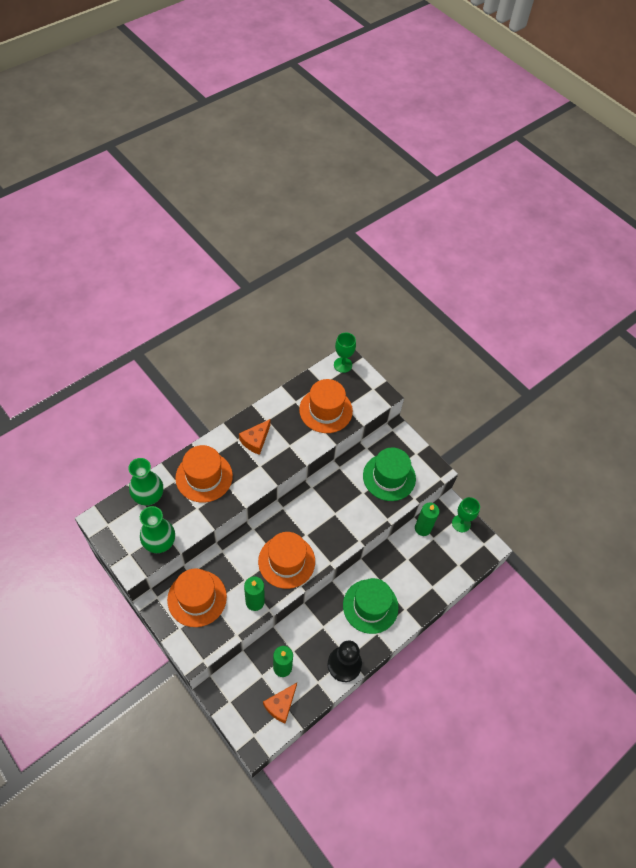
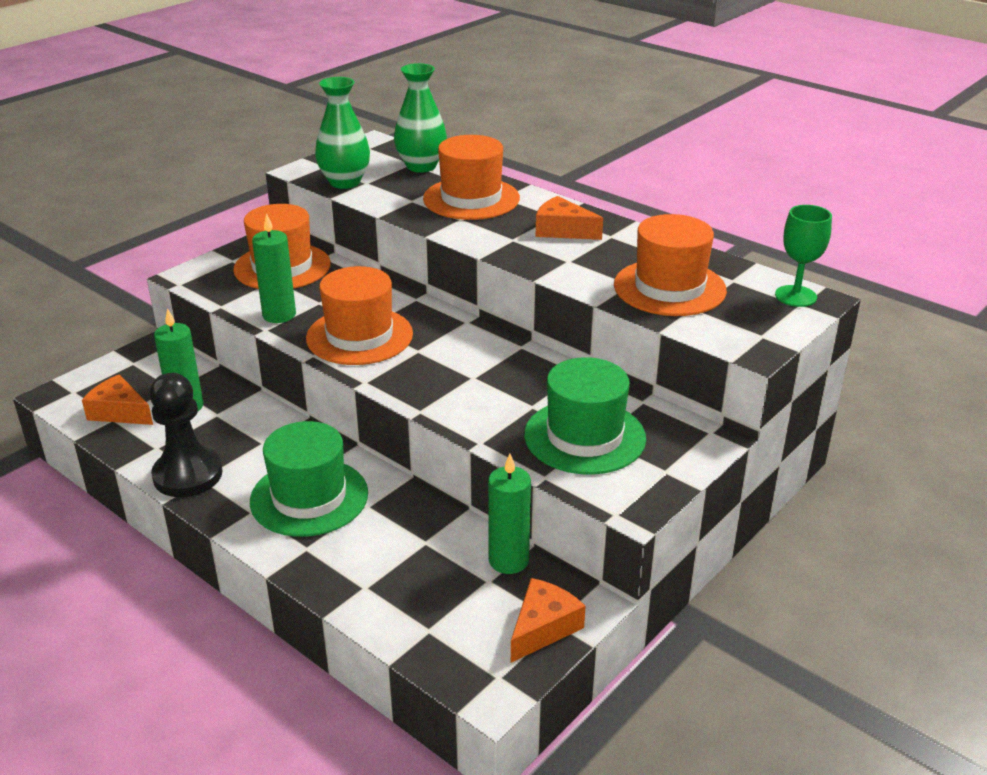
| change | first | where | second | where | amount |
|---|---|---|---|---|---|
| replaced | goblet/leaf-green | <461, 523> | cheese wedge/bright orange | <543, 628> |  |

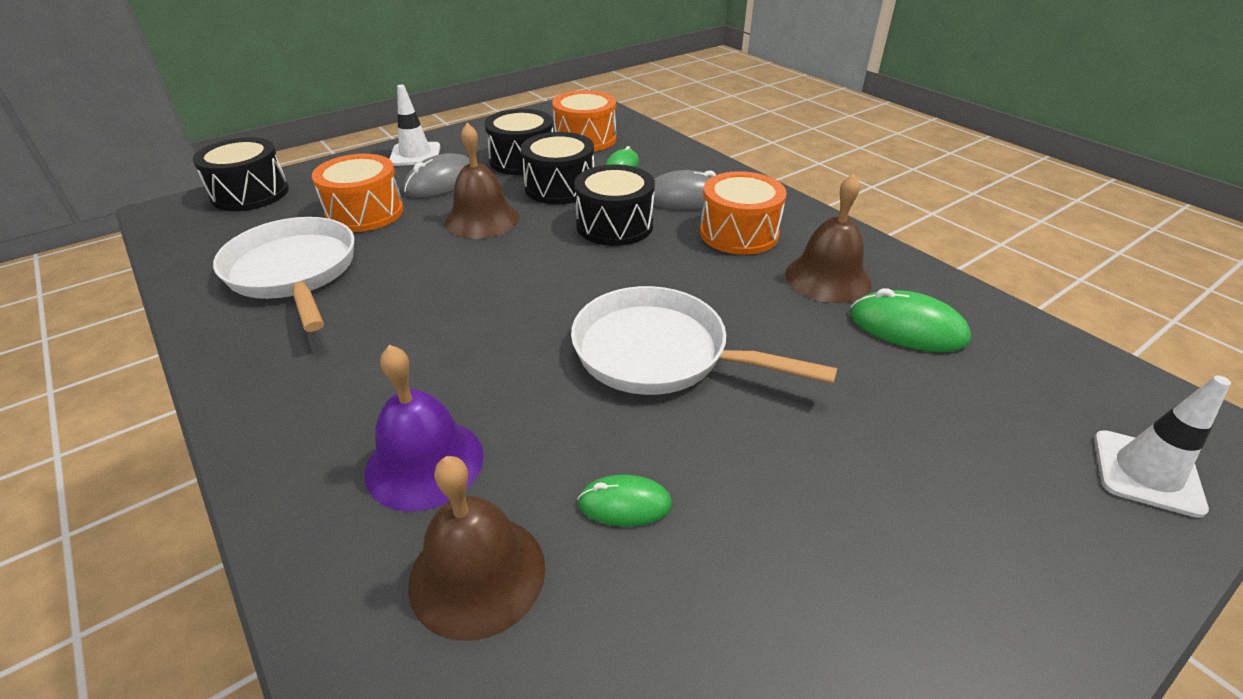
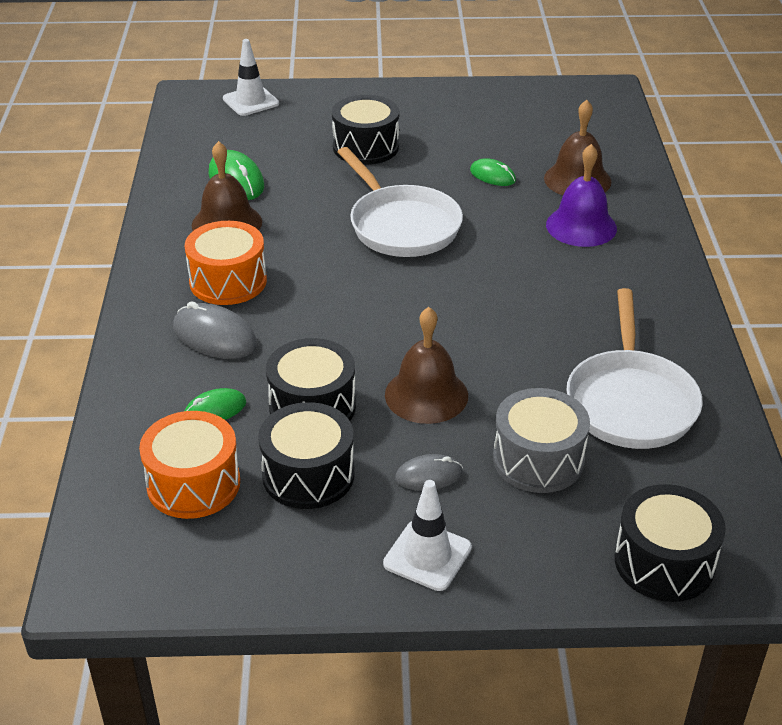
| change | first | where | second | where | amount |
|---|---|---|---|---|---|
| moved | snare drum/ebony | <614, 225> |  | <366, 147> |  |
| resized | computer mouse/gray | <442, 182> |  | <429, 475> | x0.62 |
| recoloured | snare drum/bright orange | <365, 213> | snare drum/gray | <538, 459> |  |

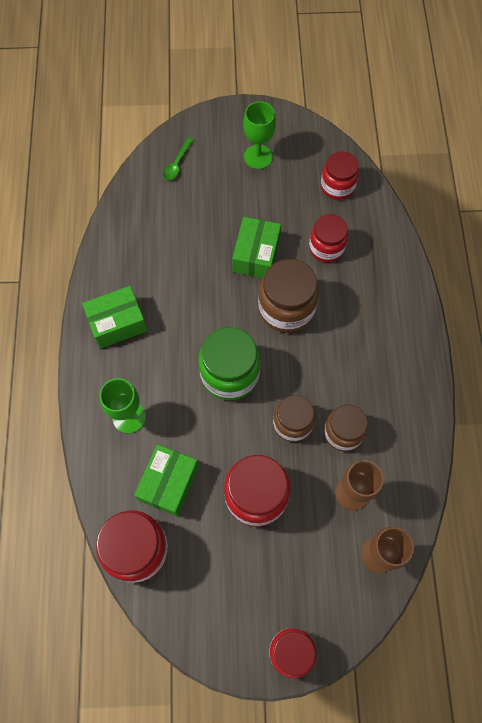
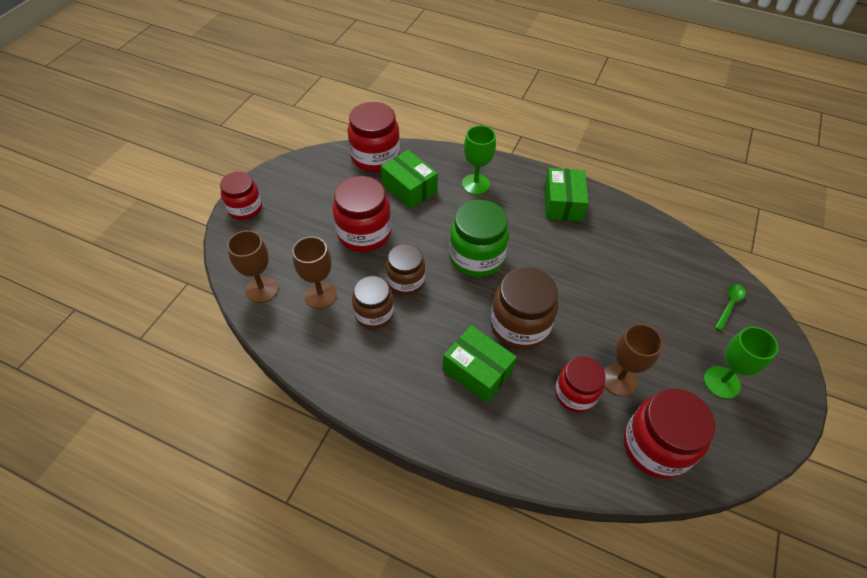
| change | first | where | second | where | amount |
|---|---|---|---|---|---|
| moved | box/leaf-green | <256, 255> |  | <477, 371> |  |
| added |  |  | goblet/russet | <619, 380> |  |
| resized | preserve jar/red | <337, 186> |  | <656, 446> | x1.52 |
| turned | teaspoon/leaf-green | <177, 163> |  | <729, 305> | 75 degrees clockwise |

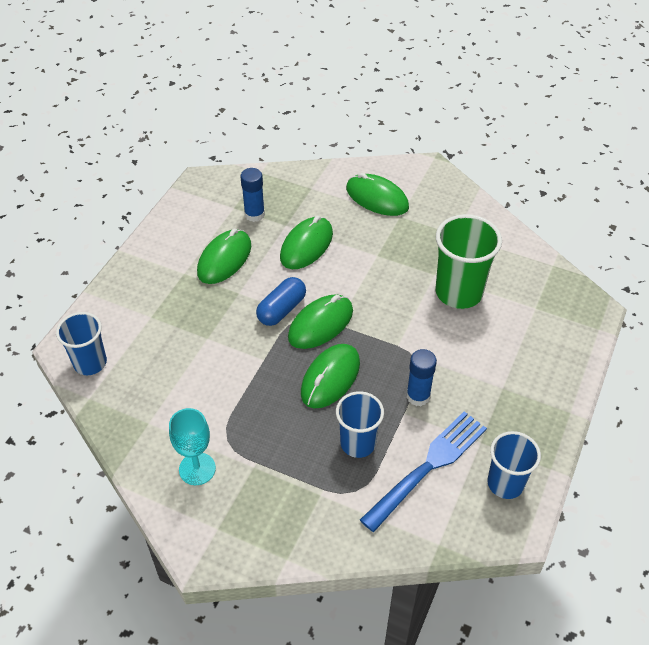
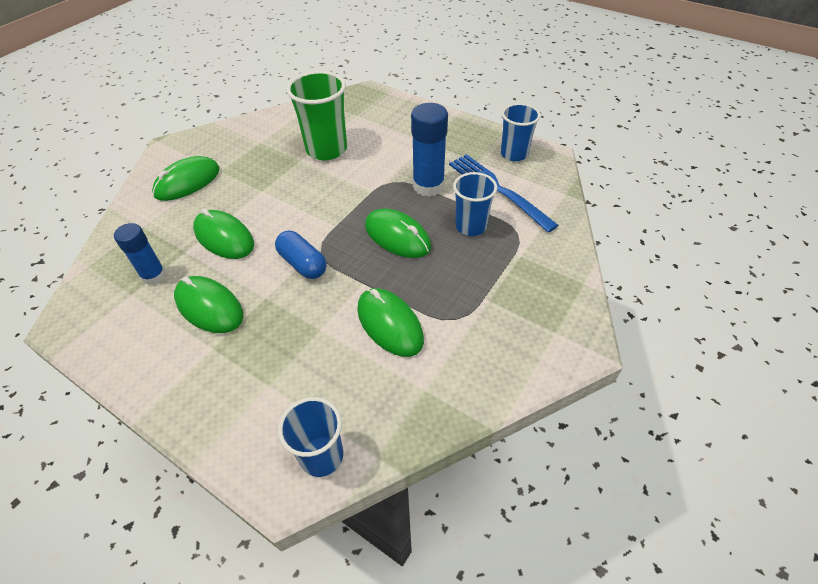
| change | first | where | second | where | amount |
|---|---|---|---|---|---|
| moved | computer mouse/leaf-green | <320, 324> |  | <389, 324> |  |
| resized | stick of glue/cobalt | <418, 396> |  | <428, 186> | x1.55 |
| removed | goblet/aqua | <197, 469> |  |  |  |

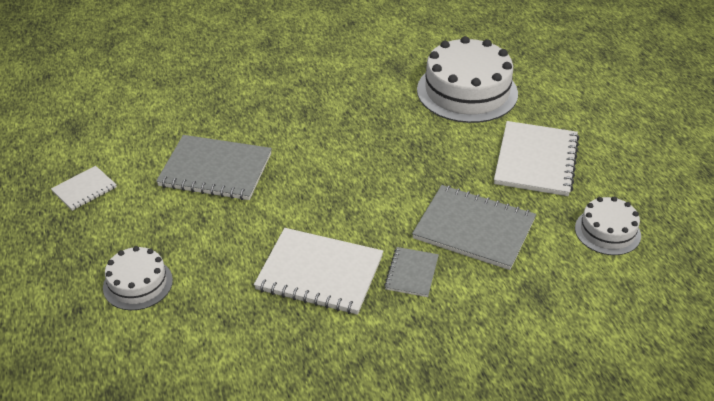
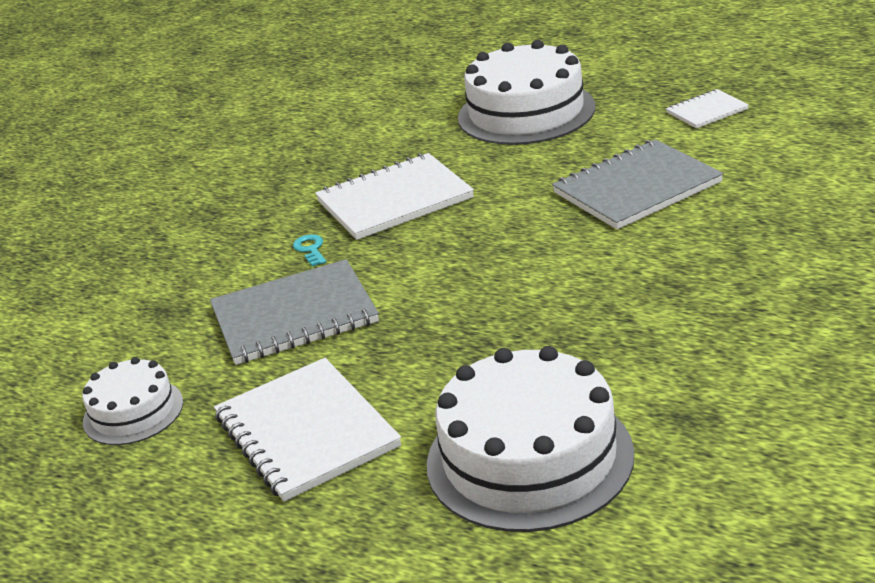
| change | first | where | second | where | amount |
|---|---|---|---|---|---|
| replaced | notepad/gray | <411, 273> | door key/aqua | <310, 249> |  |
| resized | cake/pure white | <138, 284> |  | <526, 112> | x1.84 |
| turned | notepad/pure white | <84, 189> |  | <706, 111> | 60 degrees clockwise |

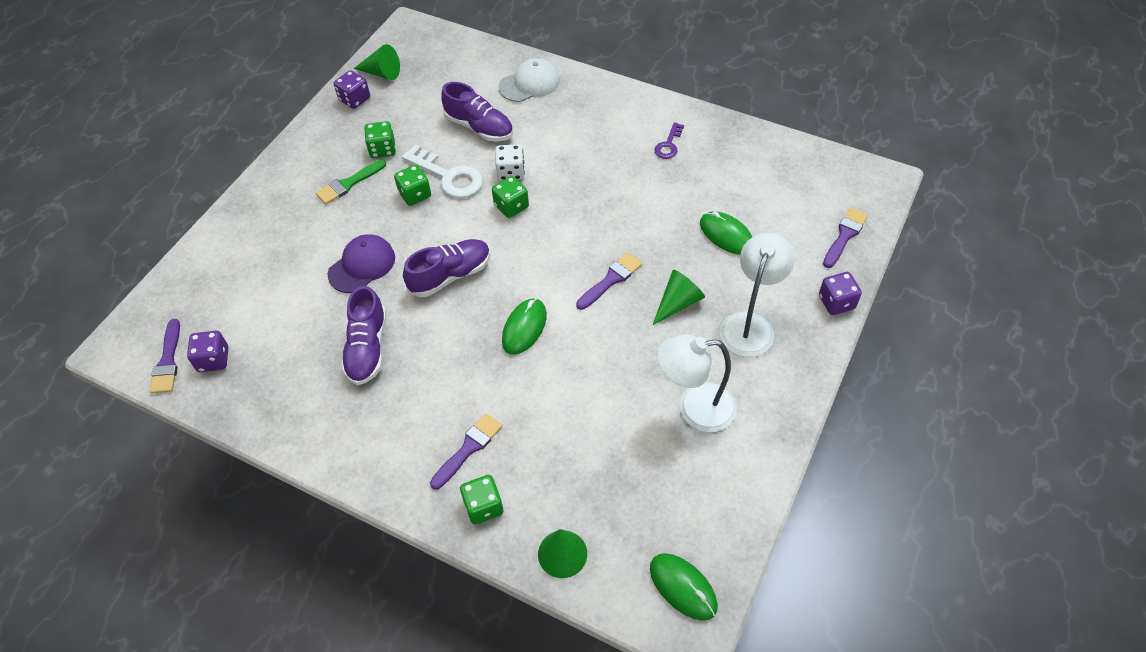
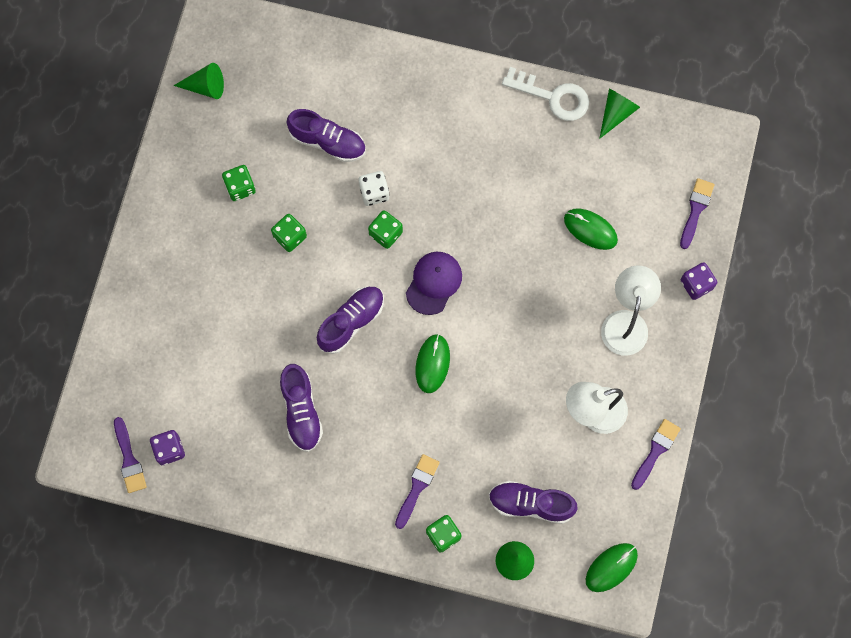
| change | first | where | second | where | amount |
|---|---|---|---|---|---|
| moved | peaked cap/violet | <362, 266> |  | <434, 283> |  |
| added |  |  | shoe/violet | <531, 504> |  |
| moved | door key/pure white | <448, 176> |  | <552, 97> |  |
| turned | computer mouse/leaf-green | <683, 587> |  | <611, 567> | 75 degrees counterclockwise |
| moved | solid cone/leaf-green | <678, 303> |  | <616, 113> |  |
| moved | paint brush/violet | <611, 280> |  | <655, 451> |  |
| removed | paint brush/leaf-green | <348, 184> |  |  |  |
| removed | dice/violet | <355, 99> |  |  |  |
| removed | peaked cap/pure white | <529, 84> |  |  |  |
| removed | door key/violet | <668, 144> |  |  |  |

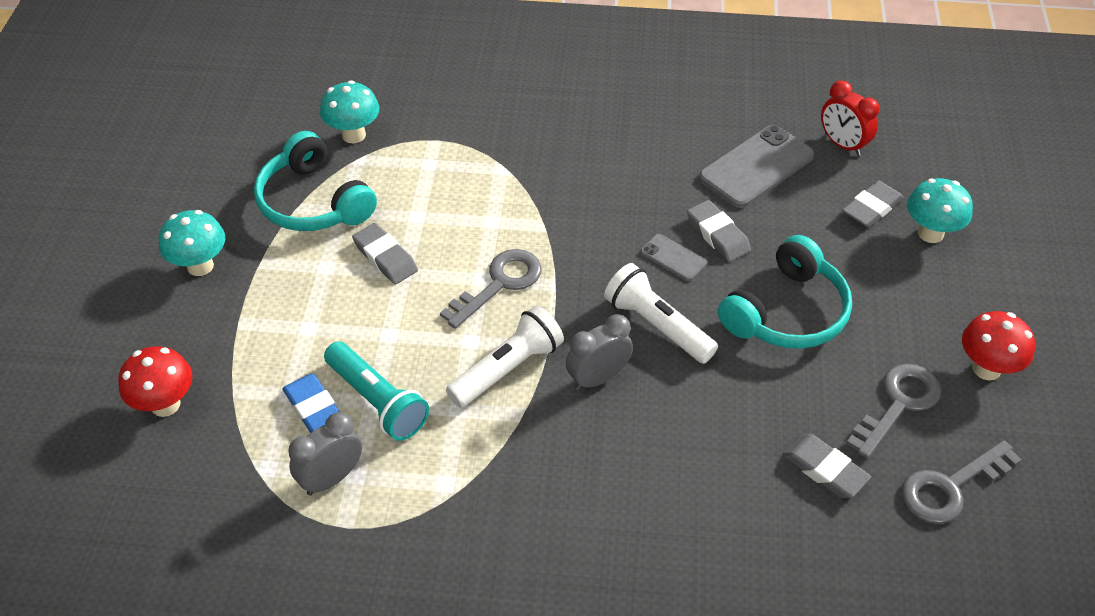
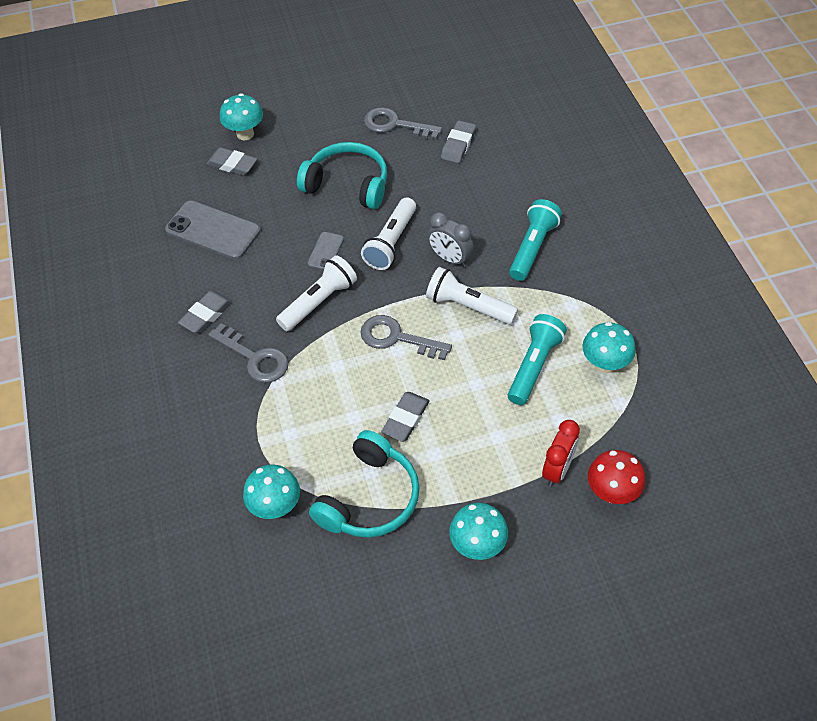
| change | first | where | second | where | amount |
|---|---|---|---|---|---|
| moved | eraser/gray | <718, 235> |  | <206, 314> |  |
| moved | door key/gray | <950, 487> |  | <255, 358> |  |
| added |  |  | pocket torch/pure white | <319, 302> |  |
| added |  |  | pocket torch/aqua | <532, 248> |  |
| moved | bedside clock/red | <842, 145> |  | <557, 470> |  |
| replaced | bedside clock/gray | <331, 478> | fungus/aqua | <605, 364> |  |
| removed | eraser/cobalt | <314, 408> |  |  |  |
| removed | fungus/red | <986, 368> |  |  |  |

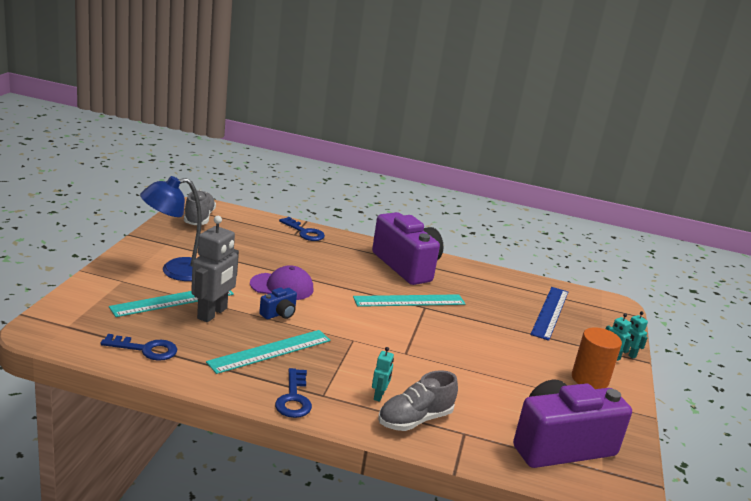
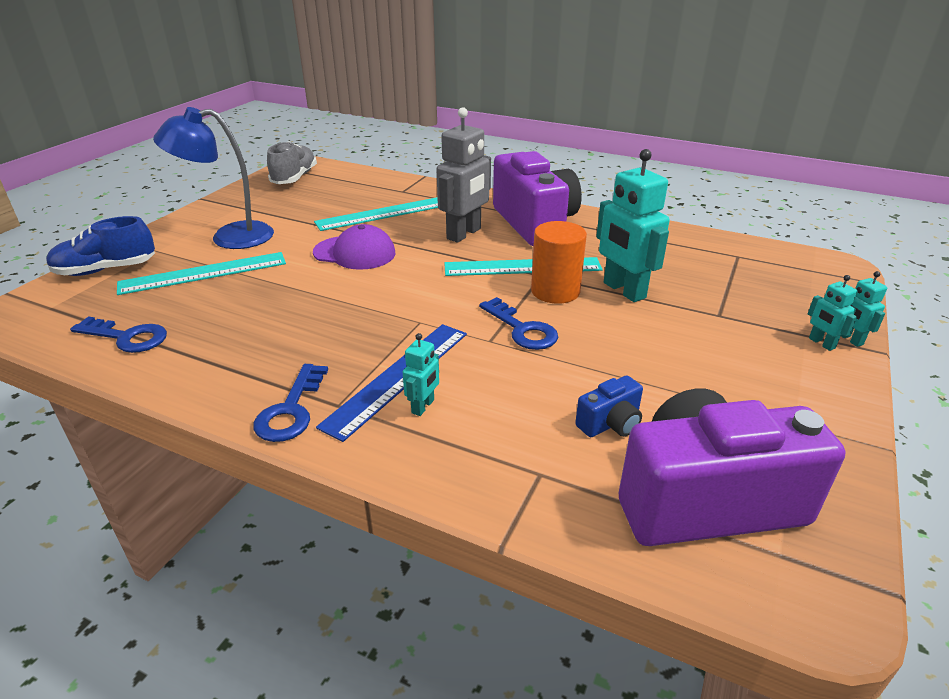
| change | first | where | second | where | amount |
|---|---|---|---|---|---|
| added |  |  | shoe/cobalt | <106, 270> |  |
| moved | straightedge/aqua | <270, 351> |  | <383, 214> |  |
| moved | straightedge/cobalt | <550, 312> |  | <398, 377> |  |
| moved | robot figure/gray | <212, 313> |  | <464, 234> |  |
| moved | door key/cobalt | <304, 232> |  | <522, 329> |  |
| moved | solid cylinder/bright orange | <589, 379> |  | <555, 291> |  |
| moved | photo camera/cobalt | <279, 314> |  | <610, 423> |  |
| added |  |  | robot figure/aqua | <623, 290> |  |
| removed | shoe/gray | <415, 420> |  |  |  |

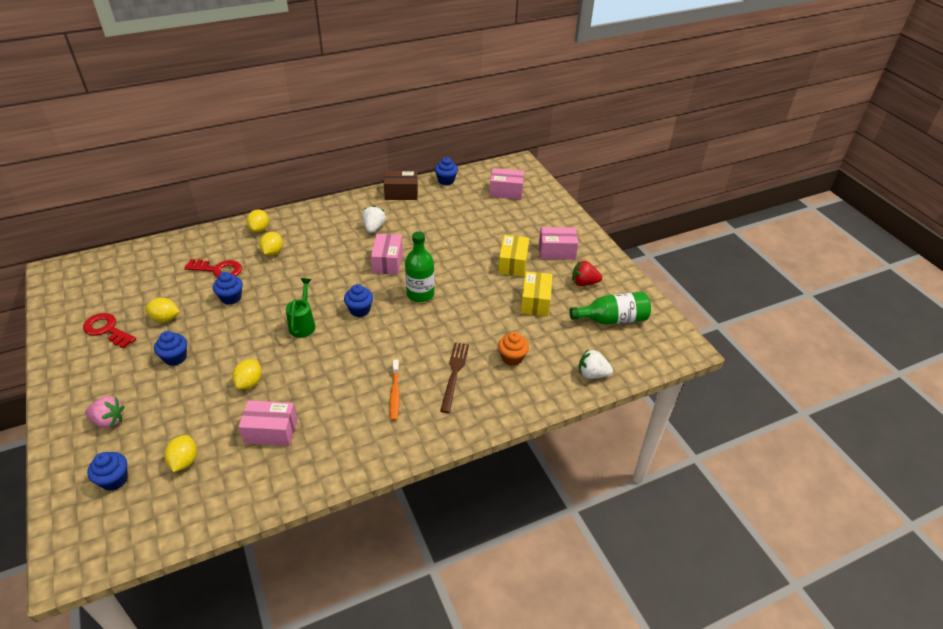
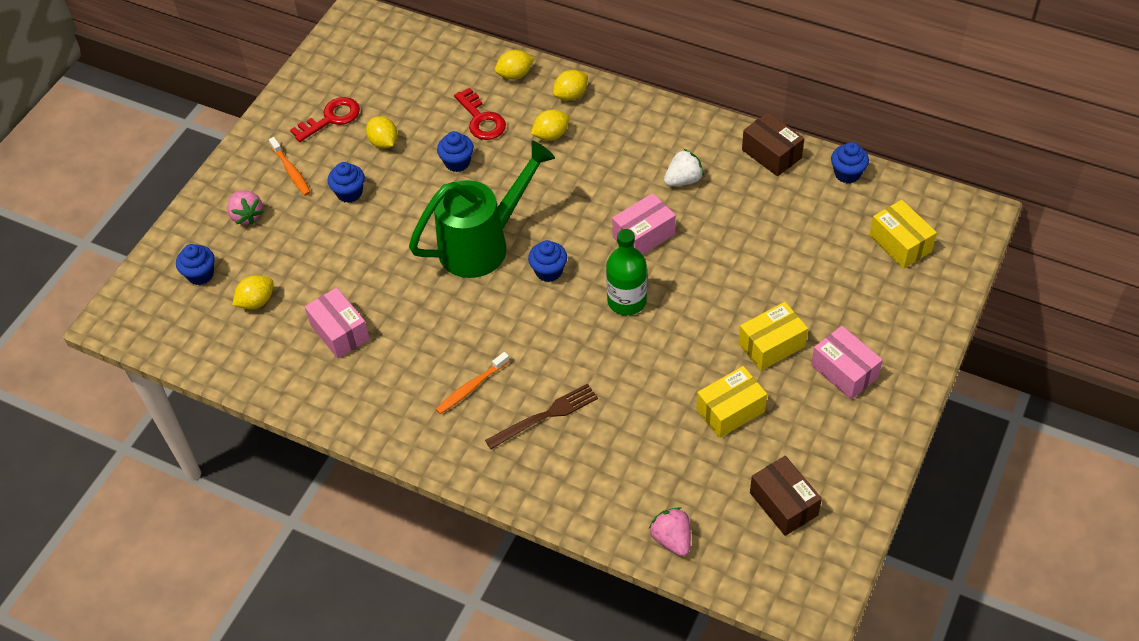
| change | first | where | second | where | amount |
|---|---|---|---|---|---|
| added |  |  | dental brush/bright orange | <291, 171> |  |
| turned | door key/red | <107, 330> |  | <331, 118> | 60 degrees clockwise |
| resized | sprinkling can/leaf-green | <303, 324> |  | <482, 244> | x2.00 |
| moved | lemon/yellow | <249, 382> |  | <515, 75> |  |
| recoloured | strawberry/pure white | <592, 374> | strawberry/rosy | <672, 539> |  |
| replaced | drink bottle/leaf-green | <612, 319> | box/russet | <783, 504> |  |
| recoloured | box/rosy | <506, 191> | box/yellow | <900, 243> |  |
| removed | cupcake/bright orange | <512, 358> |  |  |  |
| removed | strawberry/red | <584, 283> |  |  |  |

